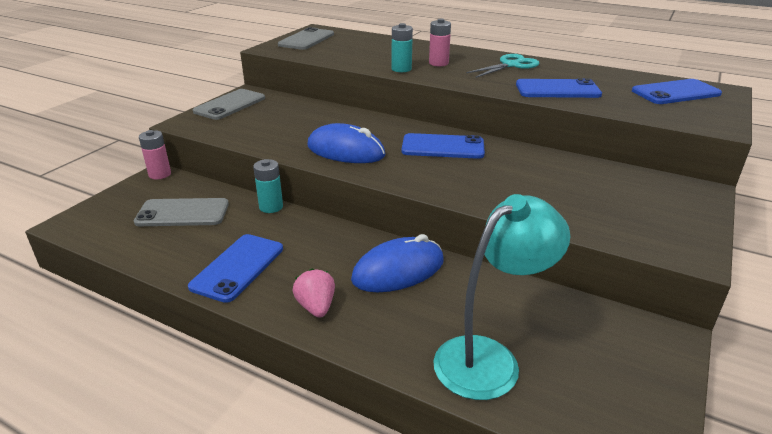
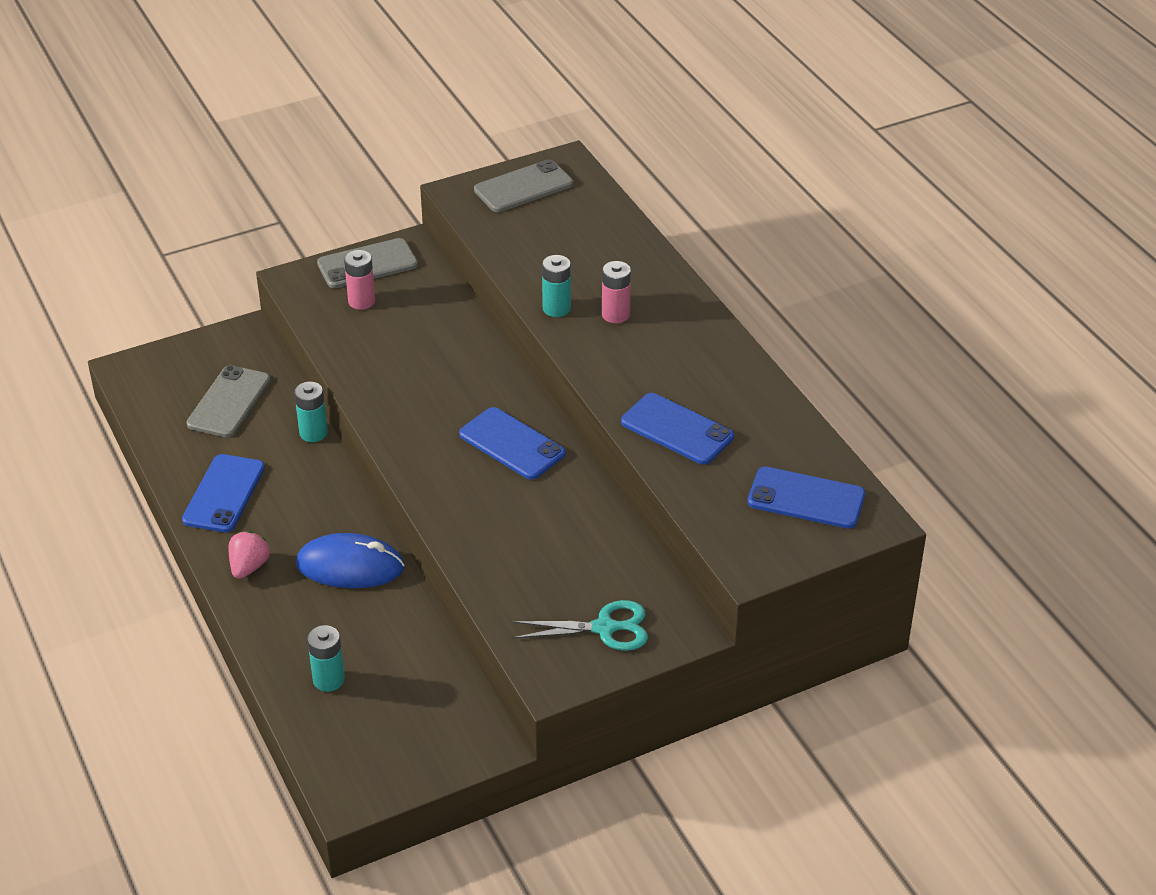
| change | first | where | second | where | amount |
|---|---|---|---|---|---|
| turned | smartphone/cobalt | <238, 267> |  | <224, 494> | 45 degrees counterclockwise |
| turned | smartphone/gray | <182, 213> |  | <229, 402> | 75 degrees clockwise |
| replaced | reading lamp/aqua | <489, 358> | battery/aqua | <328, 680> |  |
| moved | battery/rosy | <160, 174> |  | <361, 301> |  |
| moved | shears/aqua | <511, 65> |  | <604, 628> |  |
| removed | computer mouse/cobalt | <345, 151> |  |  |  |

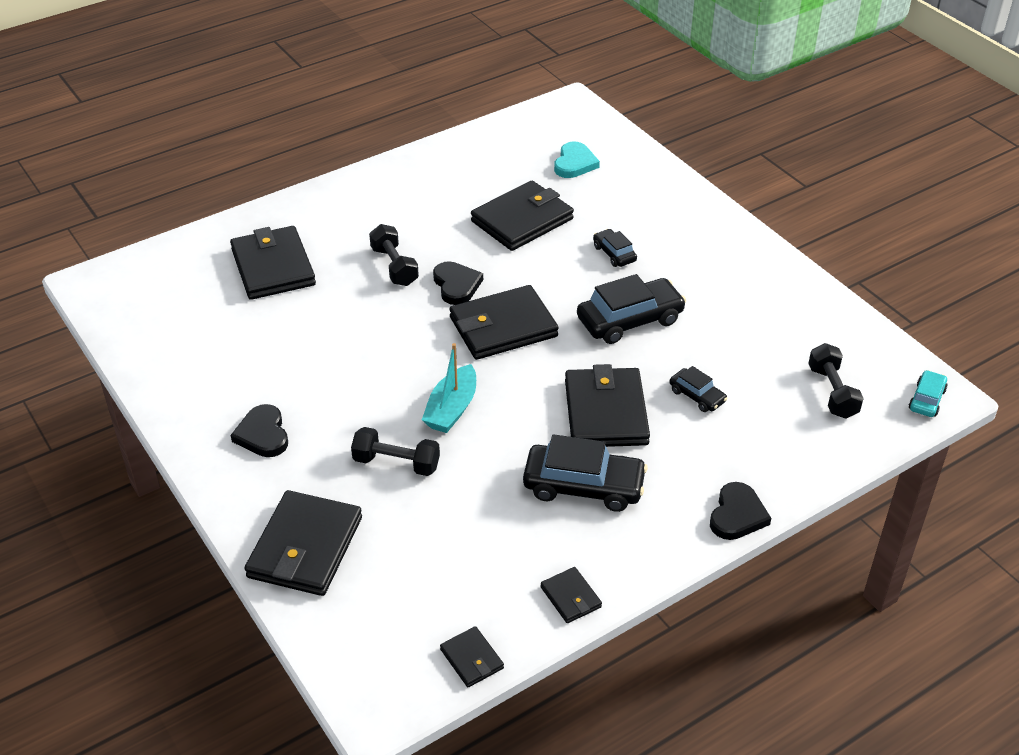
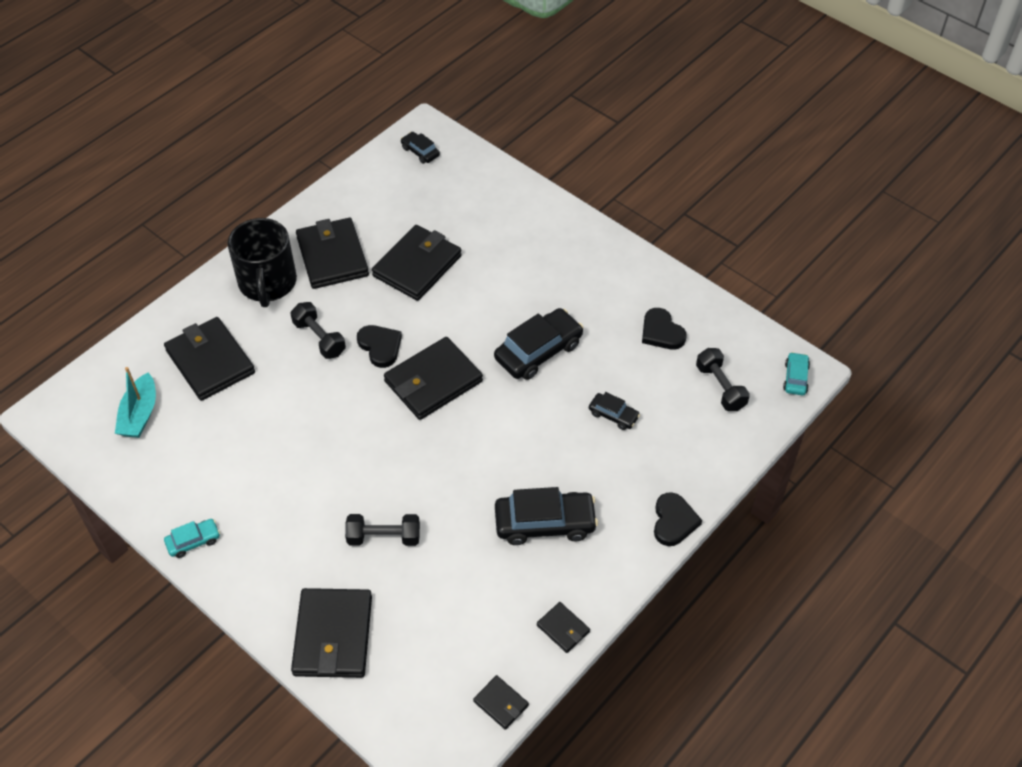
| change | first | where | second | where | amount |
|---|---|---|---|---|---|
| moved | boat/aqua | <451, 409> |  | <140, 414> |  |
| added |  |  | automobile/aqua | <193, 541> |  |
| added |  |  | tea mug/ebony | <267, 283> |  |
| moved | card wallet/ebony | <605, 412> |  | <332, 256> |  |
| moved | automobile/ebony | <614, 253> |  | <420, 152> |  |
| moved | heart/ebony | <263, 434> |  | <661, 332> |  |
| removed | heart/aqua | <574, 163> |  |  |  |

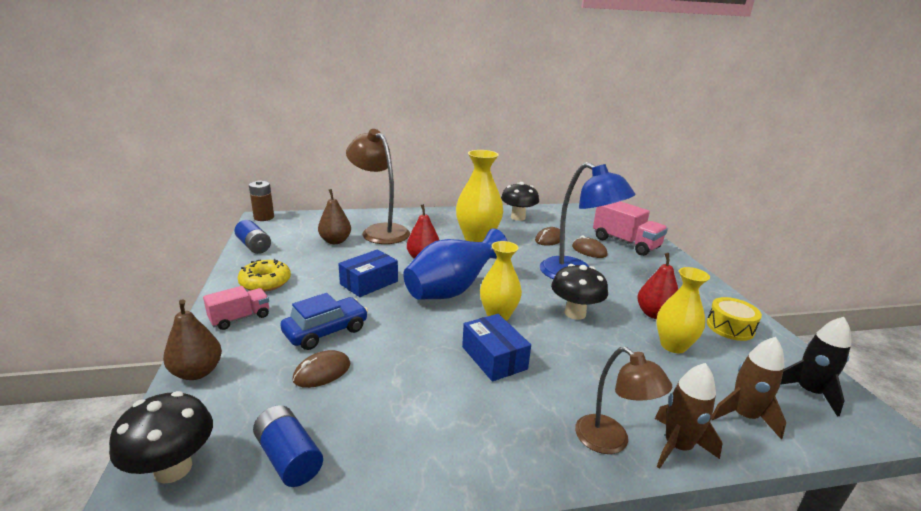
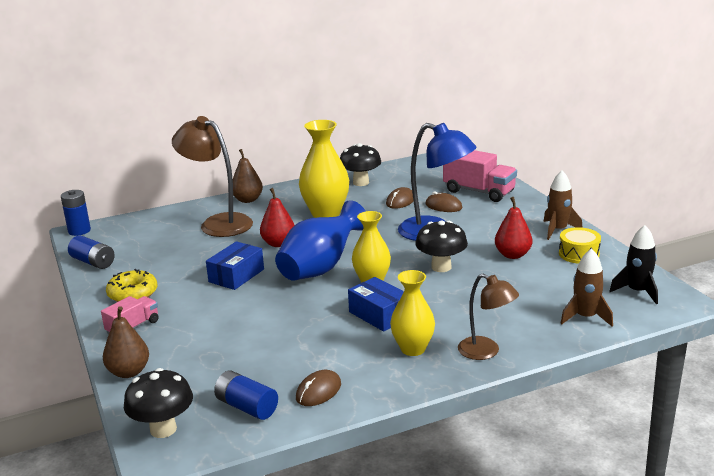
| change | first | where | second | where | amount |
|---|---|---|---|---|---|
| recoloured | battery/russet | <264, 217> | battery/cobalt | <79, 231> |  |
| moved | pear fruit/russet | <335, 241> |  | <248, 200> |  |
| moved | computer mouse/russet | <322, 372> |  | <318, 391> |  |
| moved | vase/yellow | <673, 345> |  | <413, 349> |  |
| moved | rocket/russet | <677, 447> |  | <558, 230> |  |
| removed | automobile/cobalt | <326, 331> |  |  |  |

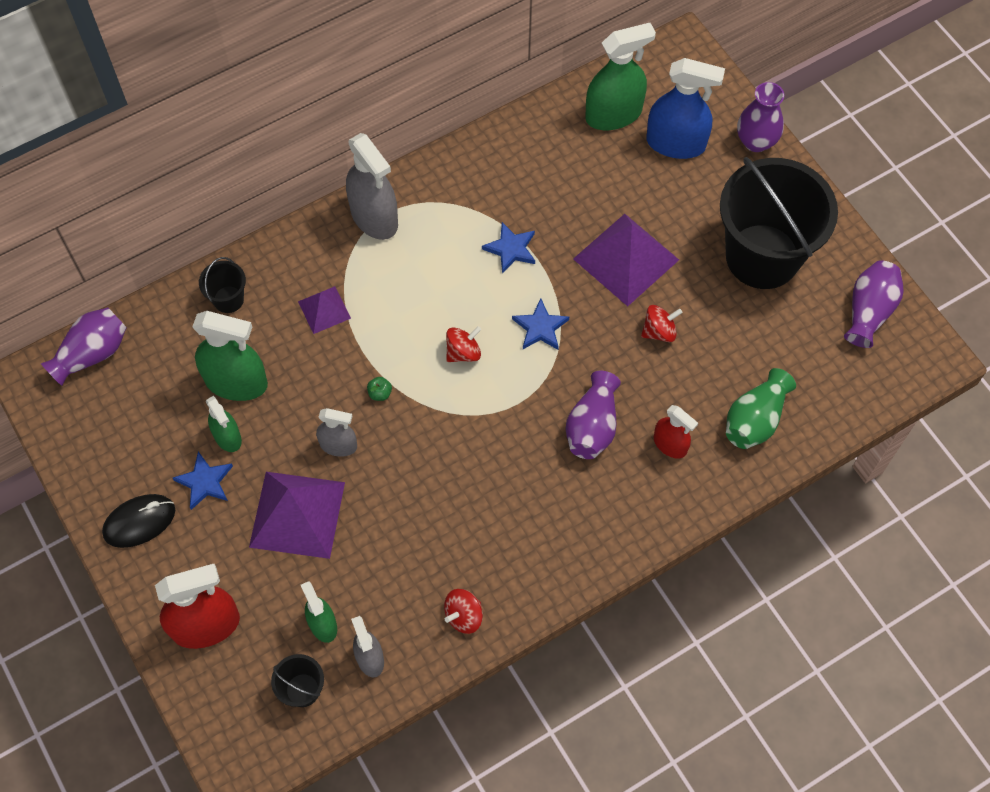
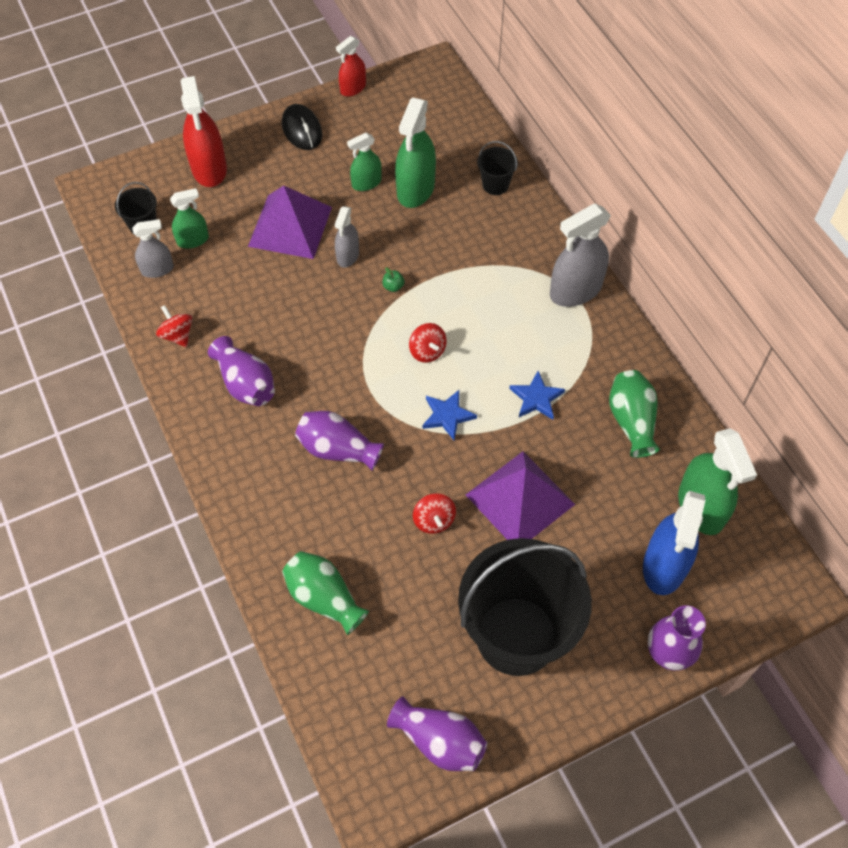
| change | first | where | second | where | amount |
|---|---|---|---|---|---|
| moved | vase/violet | <92, 353> |  | <246, 384> |  |
| moved | spray cleaner/red | <670, 444> |  | <353, 88> |  |
| added |  |  | vase/leaf-green | <631, 421> |  |
| removed | star shape/cobalt | <205, 482> |  |  |  |
| removed | pyramid/violet | <324, 309> |  |  |  |

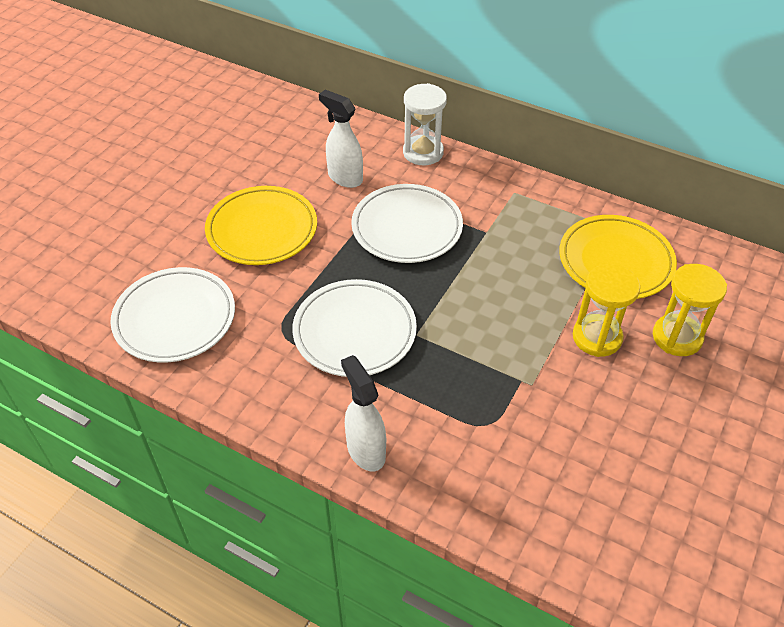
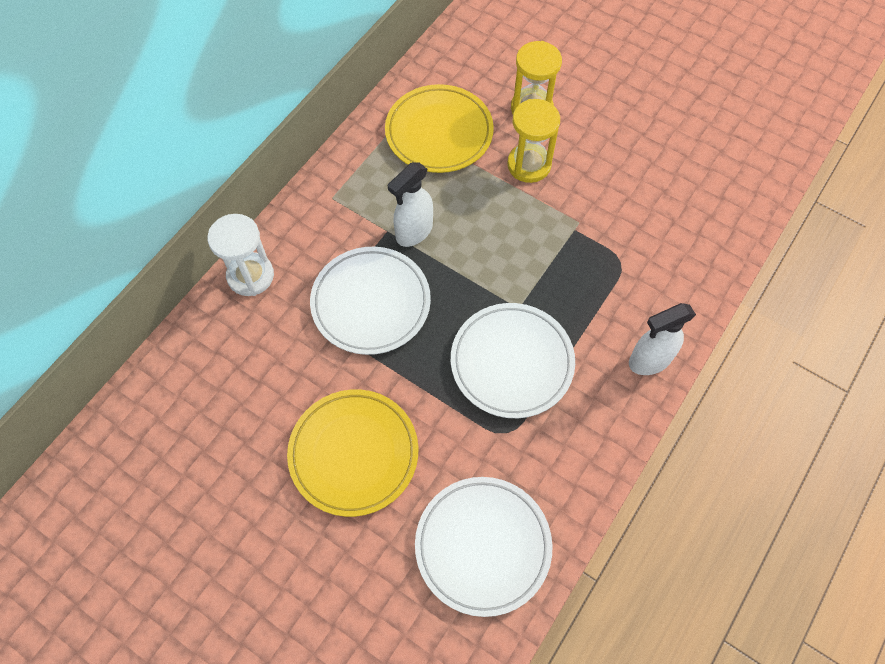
| change | first | where | second | where | amount |
|---|---|---|---|---|---|
| moved | spray cleaner/pure white | <344, 178> |  | <414, 232> |  |

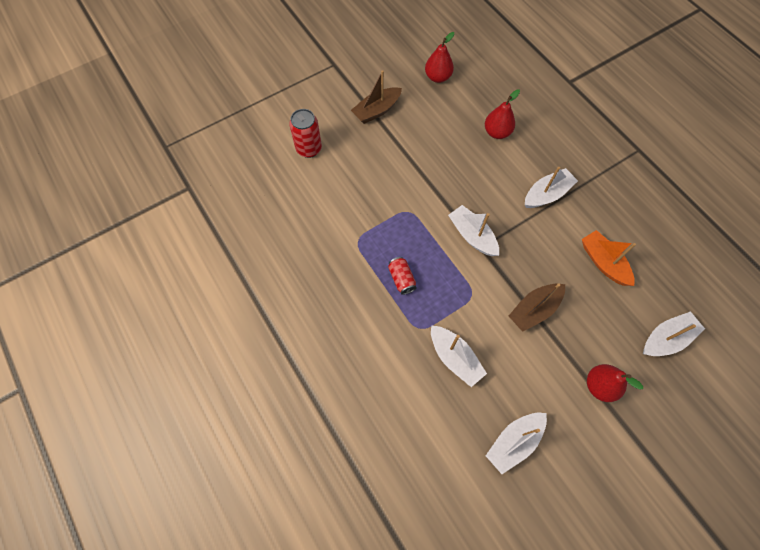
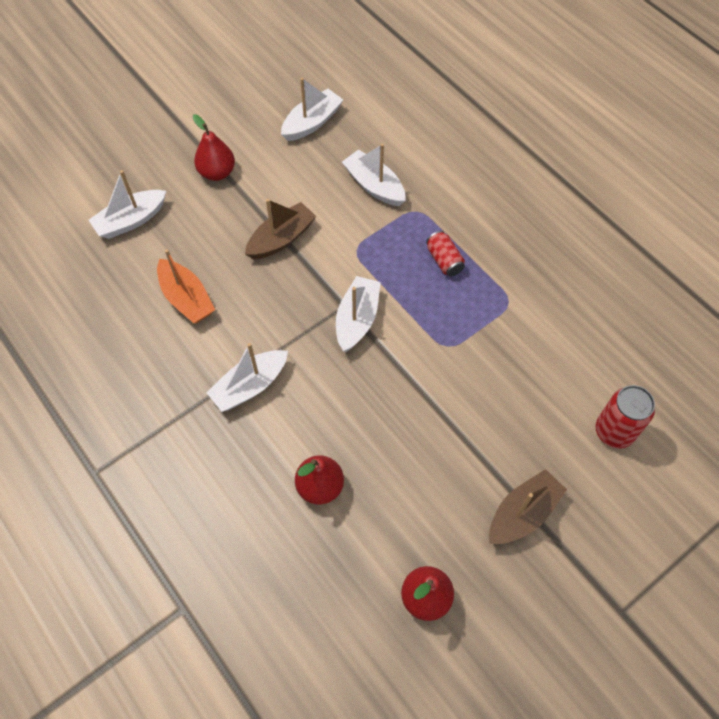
| change | first | where | second | where | amount |
|---|---|---|---|---|---|
| turned | boat/pure white | <472, 236> |  | <357, 319> | 120 degrees counterclockwise |

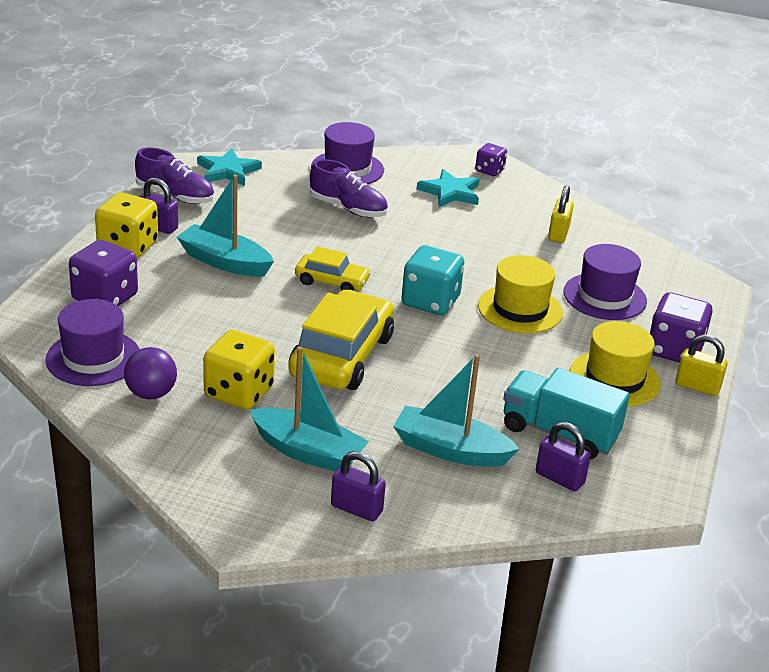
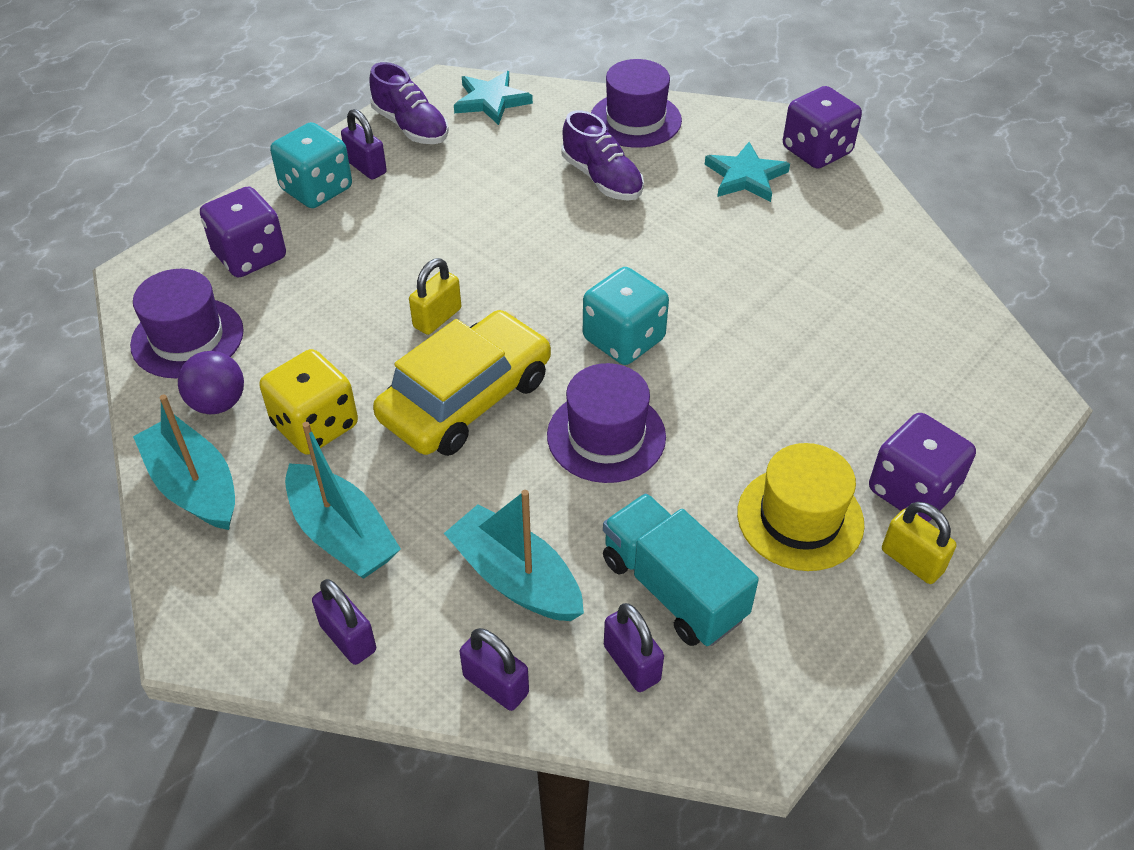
| change | first | where | second | where | amount |
|---|---|---|---|---|---|
| moved | boat/aqua | <224, 262> |  | <194, 486> |  |
| recoloured | dice/yellow | <128, 247> | dice/aqua | <316, 189> |  |
| moved | padlock/yellow | <558, 234> |  | <437, 318> |  |
| added |  |  | padlock/violet | <496, 684> |  |
| moved | top hat/violet | <604, 296> |  | <606, 436> |  |
| resized | dice/violet | <489, 170> |  | <816, 151> | x1.74 |
| removed | automobile/yellow | <332, 281> |  |  |  |
| removed | top hat/yellow | <520, 309> |  |  |  |

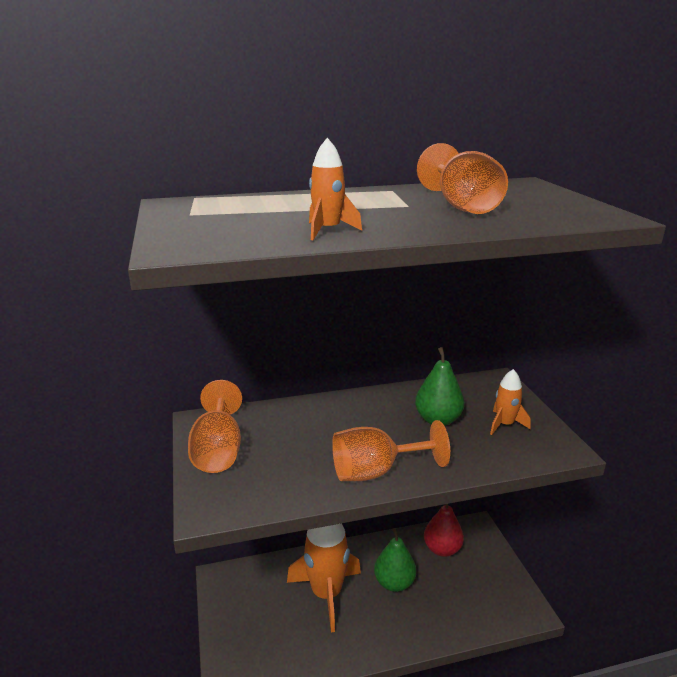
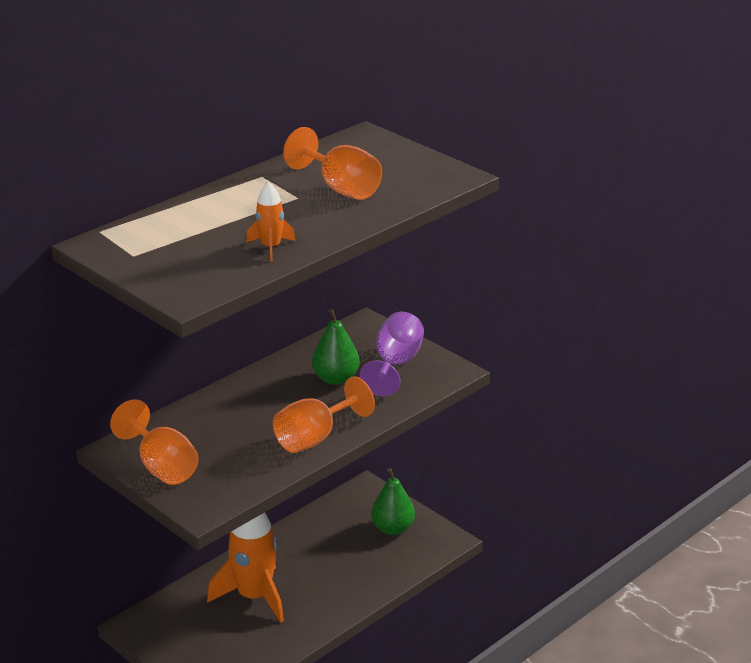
| change | first | where | second | where | amount |
|---|---|---|---|---|---|
| replaced | rocket/bright orange | <504, 424> | goblet/violet | <395, 365> |  |
| moved | pear fruit/leaf-green | <394, 583> |  | <392, 528> |  |
| removed | pear fruit/red | <442, 549> |  |  |  |

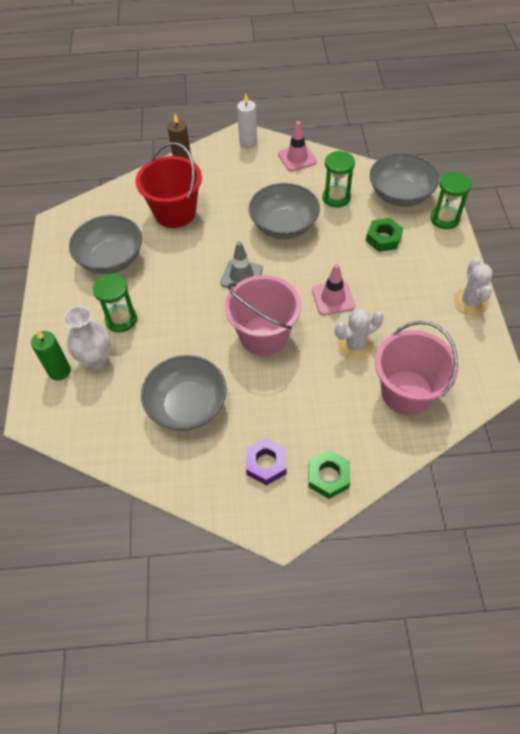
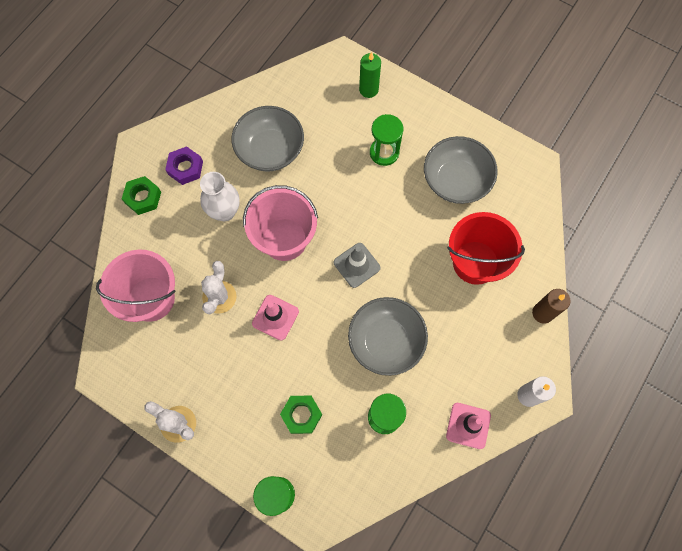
| change | first | where | second | where | amount |
|---|---|---|---|---|---|
| moved | vase/pure white | <96, 360> |  | <225, 211> |  |
| removed | serving bowl/gray | <400, 195> |  |  |  |

